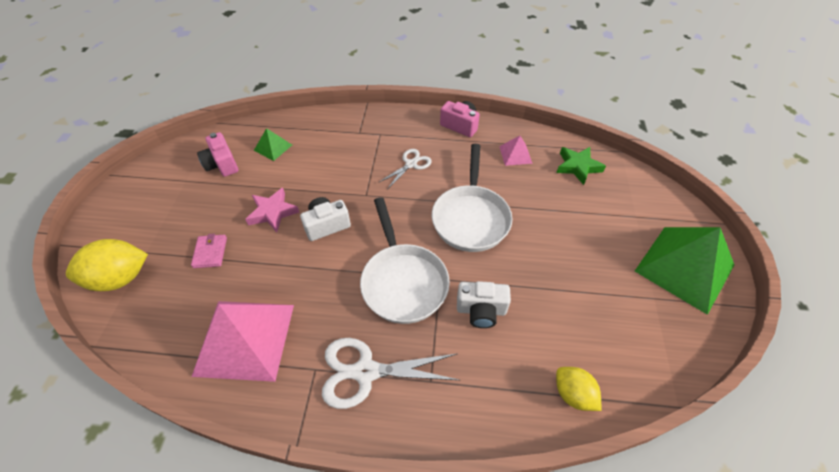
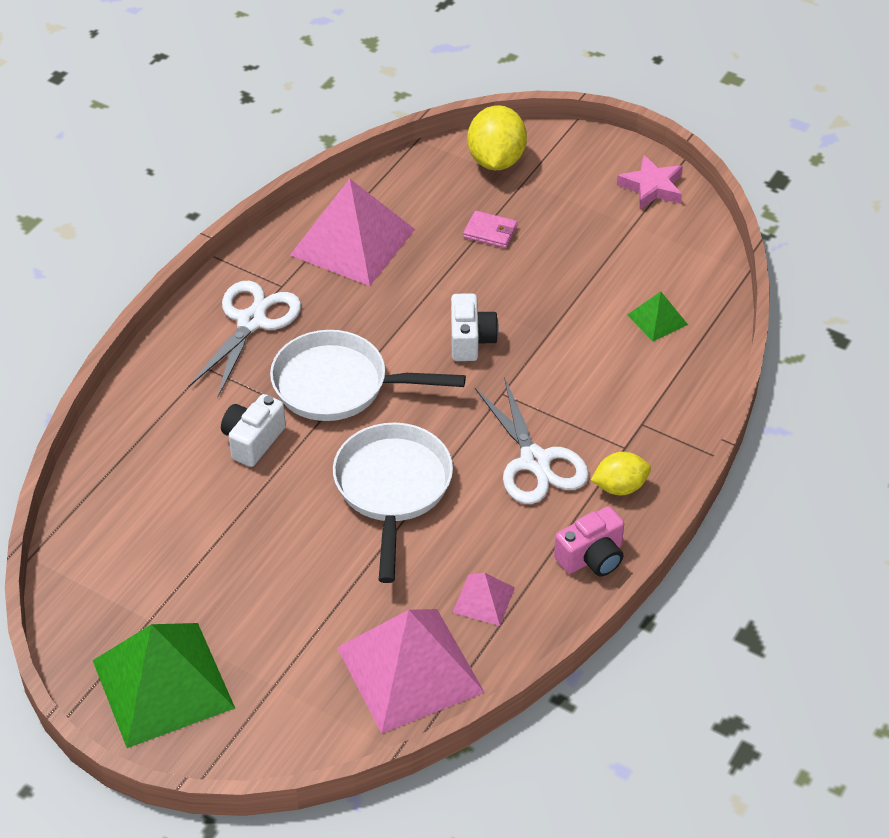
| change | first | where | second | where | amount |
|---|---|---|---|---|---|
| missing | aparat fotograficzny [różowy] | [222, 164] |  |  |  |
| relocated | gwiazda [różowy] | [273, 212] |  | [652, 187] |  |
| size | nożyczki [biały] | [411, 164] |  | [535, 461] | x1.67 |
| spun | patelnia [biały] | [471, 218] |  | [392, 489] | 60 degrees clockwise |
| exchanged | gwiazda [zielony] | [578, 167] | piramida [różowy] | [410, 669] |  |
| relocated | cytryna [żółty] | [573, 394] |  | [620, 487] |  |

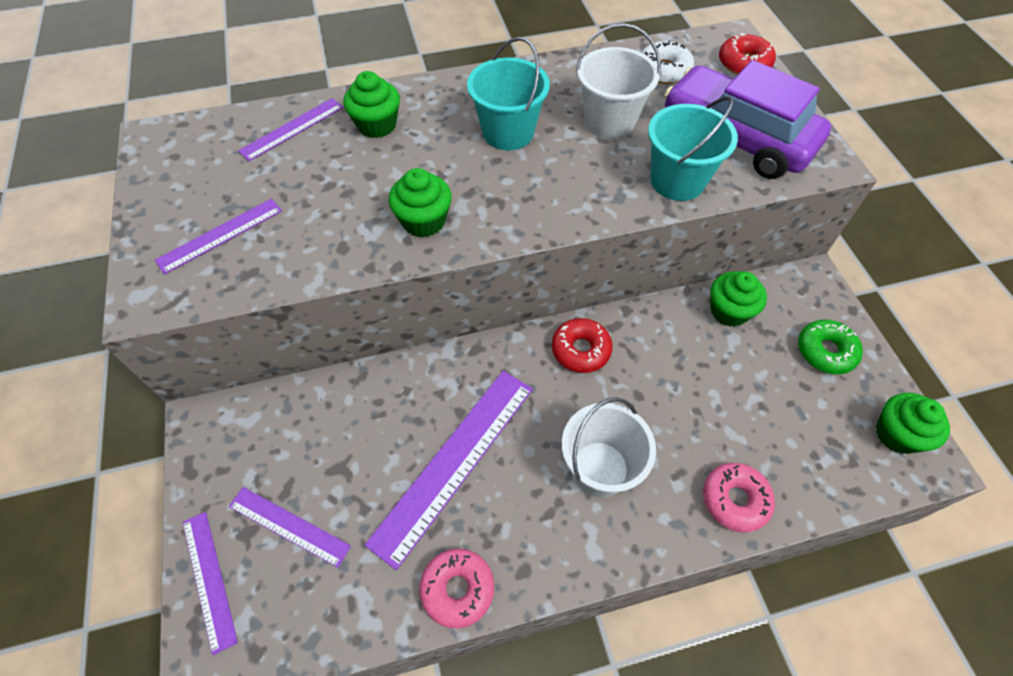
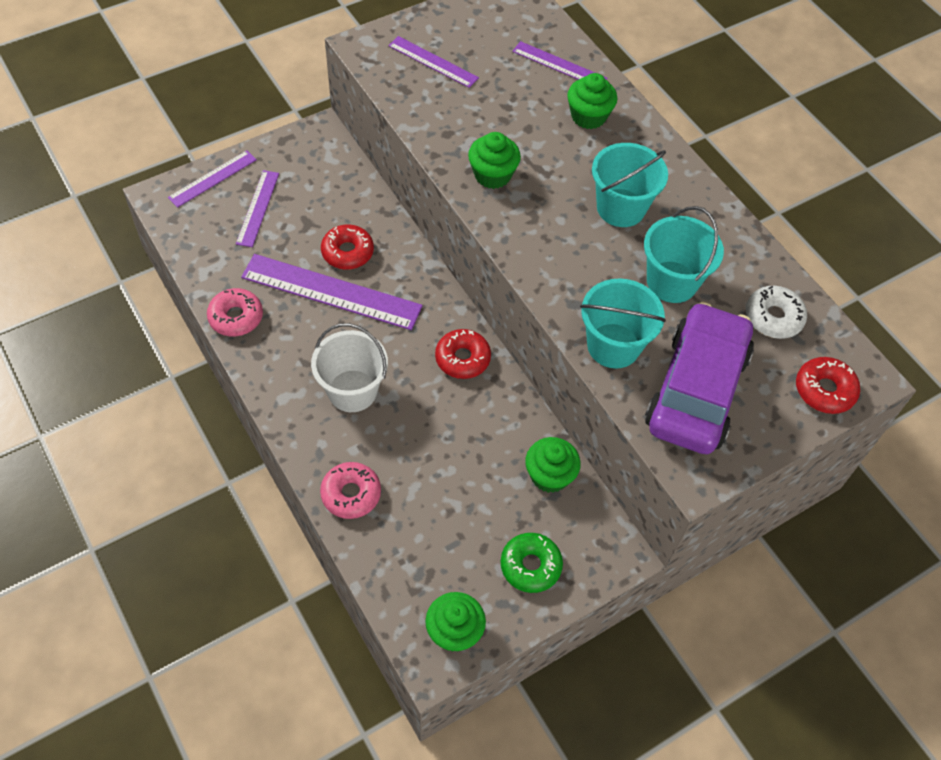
| change | first | where | second | where | amount |
|---|---|---|---|---|---|
| colour | wiadro [biały] | [609, 121] | wiadro [turkusowy] | [672, 282] |  |
| appeared |  |  | donut [czerwony] | [347, 252] |  |

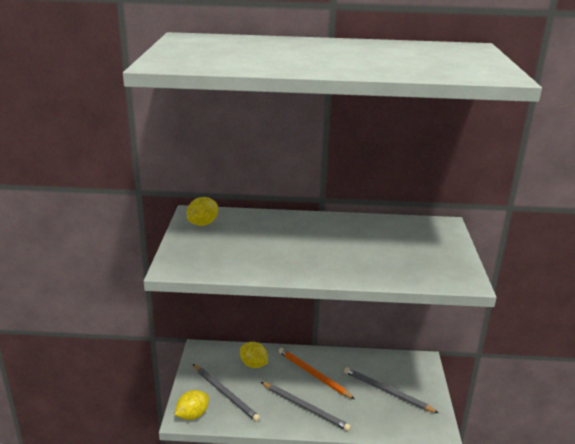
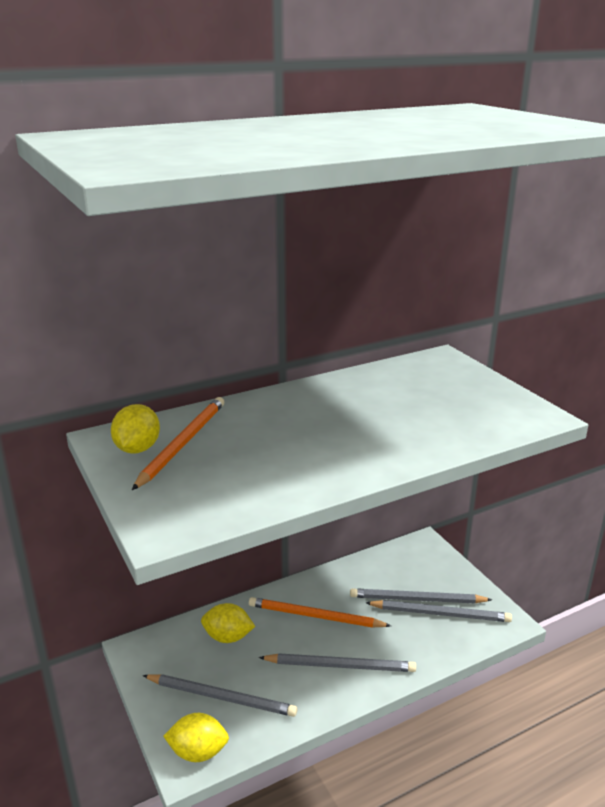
| change | first | where | second | where | amount |
|---|---|---|---|---|---|
| spun | cytryna [żółty] | [192, 415] |  | [198, 752] | 75 degrees clockwise |
| appeared |  |  | ołówek [pomarańczowy] | [183, 443] |  |
| appeared |  |  | ołówek [szary] | [440, 614] |  |

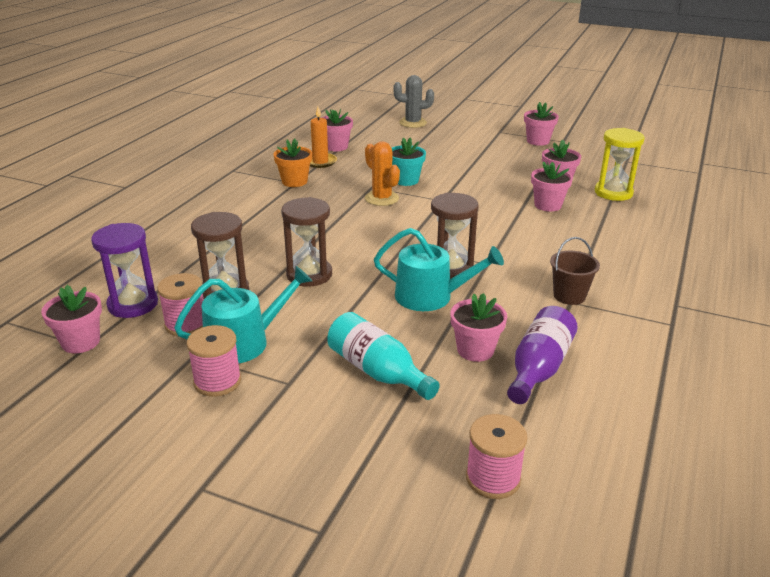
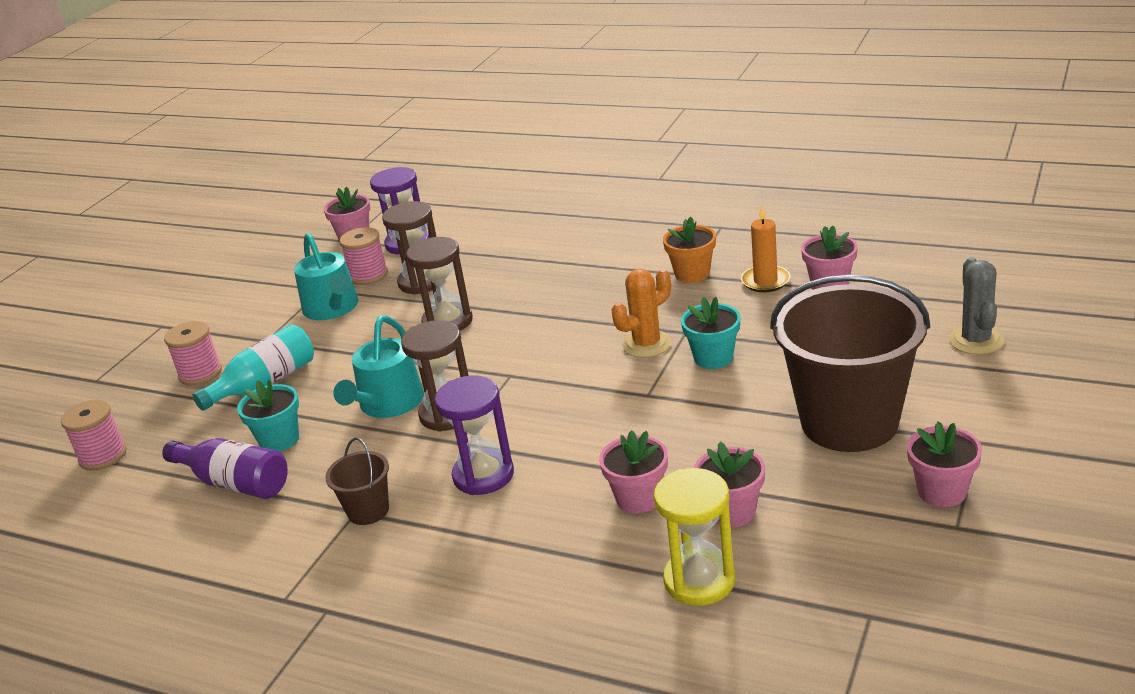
| change | first | where | second | where | amount |
|---|---|---|---|---|---|
| relocated | szpulka [różowy] | [217, 381] |  | [200, 373] |  |
| colour | doniczka [różowy] | [475, 350] | doniczka [turkusowy] | [279, 440] |  |
| appeared |  |  | klepsydra [fioletowy] | [483, 475] |  |
| appeared |  |  | wiadro [brązowy] | [849, 422] |  |

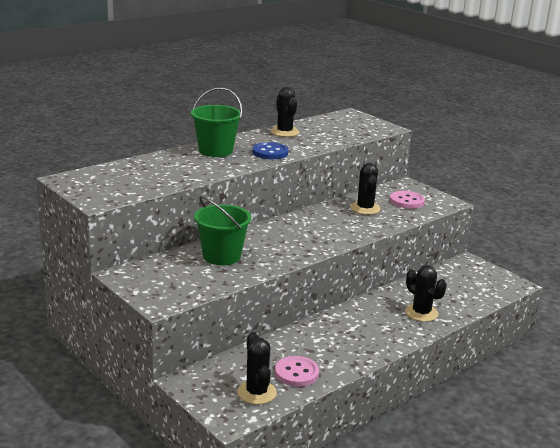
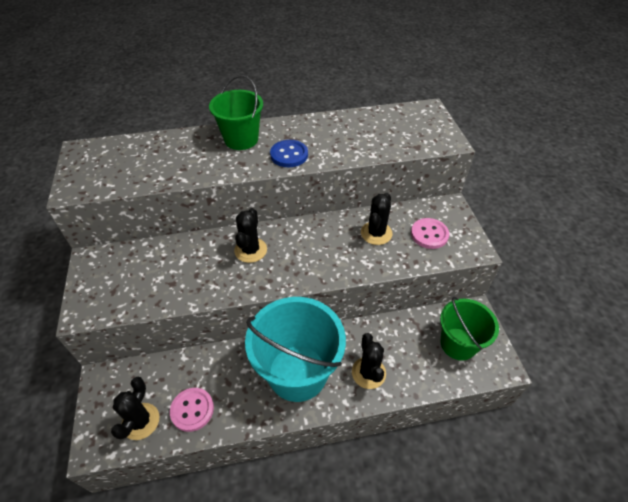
| change | first | where | second | where | amount |
|---|---|---|---|---|---|
| relocated | wiadro [zielony] | [221, 256] |  | [458, 344] |  |
| relocated | kaktus [czarny] | [284, 132] |  | [250, 250] |  |
| appeared |  |  | wiadro [turkusowy] | [297, 372] |  |

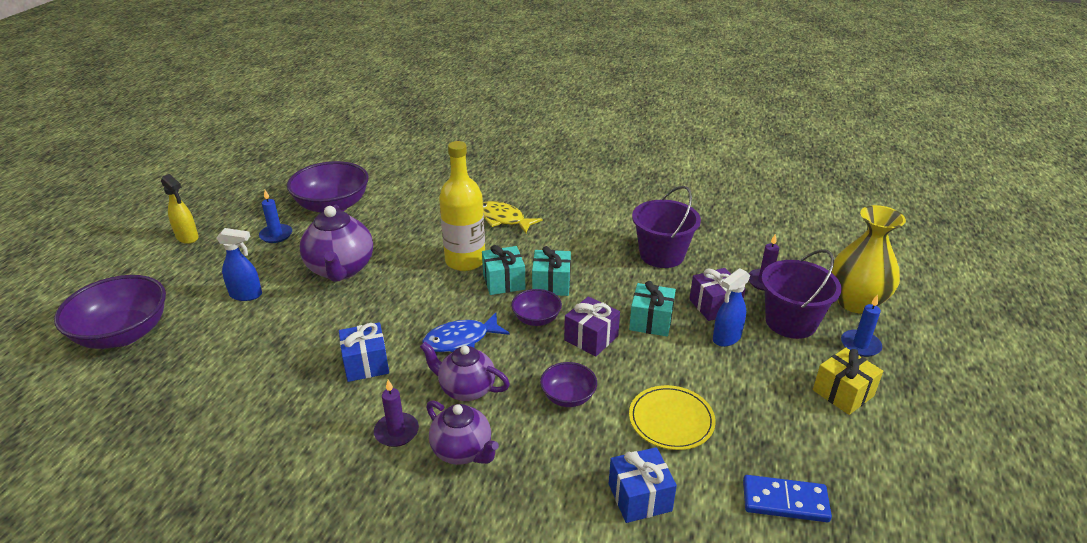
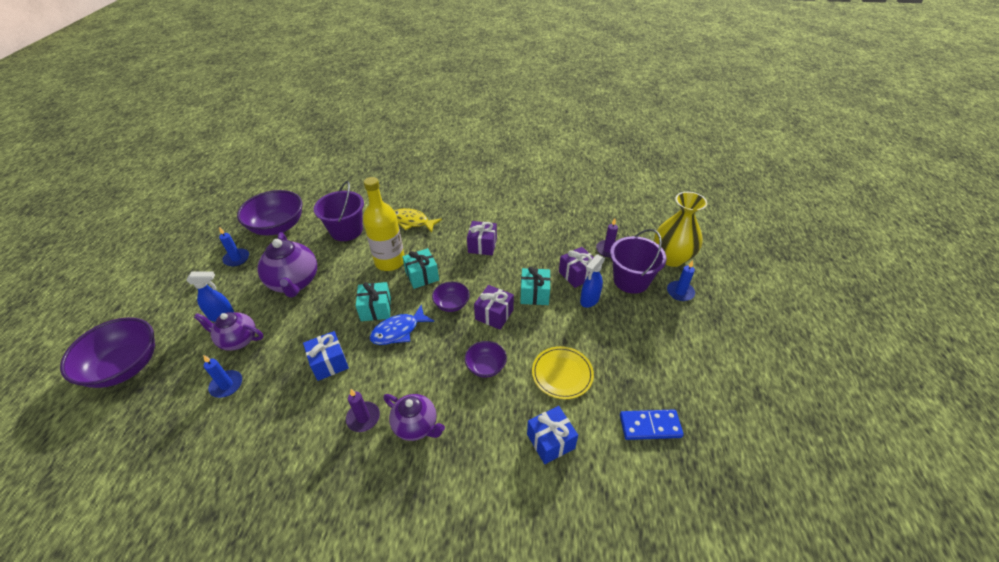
| change | first | where | second | where | amount |
|---|---|---|---|---|---|
| missing | spryskiwacz [żółty] | [187, 237] |  |  |  |
| relocated | imbryk [fioletowy] | [466, 389] |  | [238, 340] |  |
| relocated | prezent [turkusowy] | [551, 284] |  | [376, 309] |  |
| relocated | wiadro [fioletowy] | [661, 255] |  | [346, 230] |  |
| missing | prezent [żółty] | [843, 393] |  |  |  |
| appeared |  |  | świeca [niebieski] | [226, 385] |  |
| appeared |  |  | prezent [fioletowy] | [482, 245] |  |

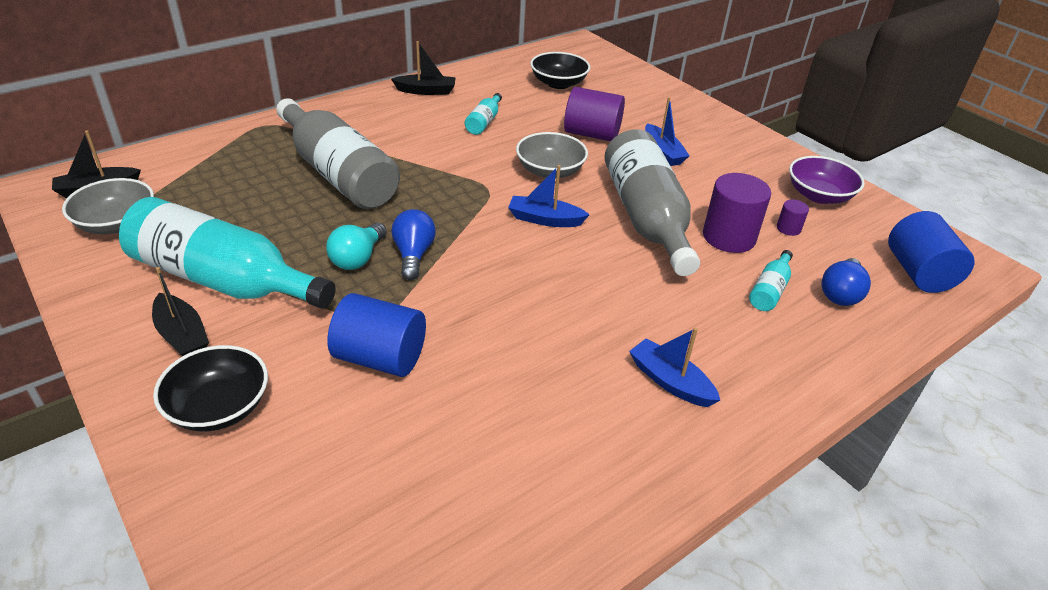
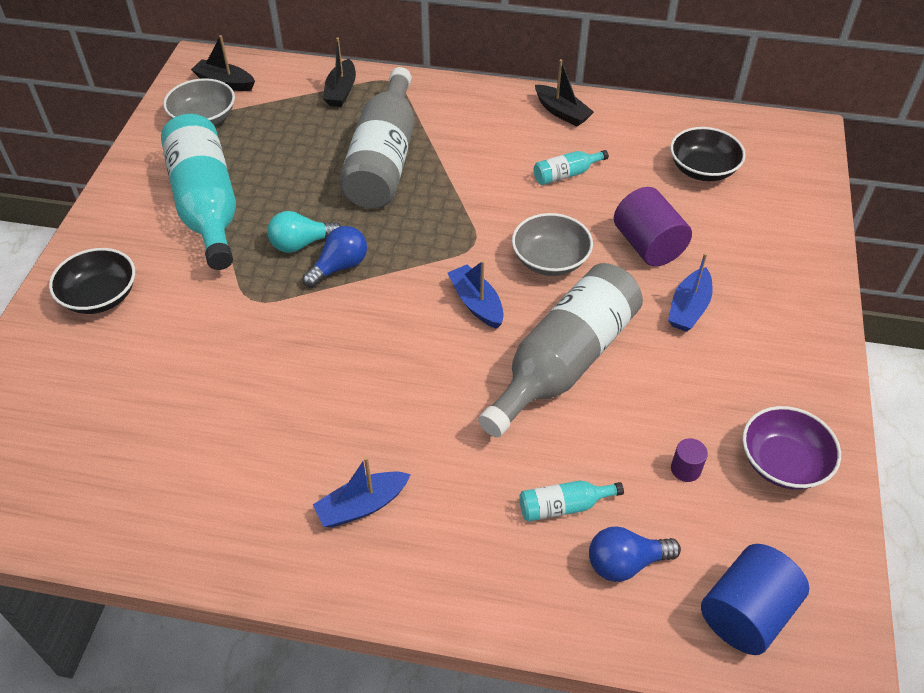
| change | first | where | second | where | amount |
|---|---|---|---|---|---|
| relocated | łódka [czarny] | [182, 335] |  | [341, 91] |  |
| missing | walec [niebieski] | [380, 358] |  |  |  |
| spun | łódka [niebieski] | [670, 381] |  | [362, 505] | 120 degrees counterclockwise |
| missing | walec [fioletowy] | [729, 237] |  |  |  |

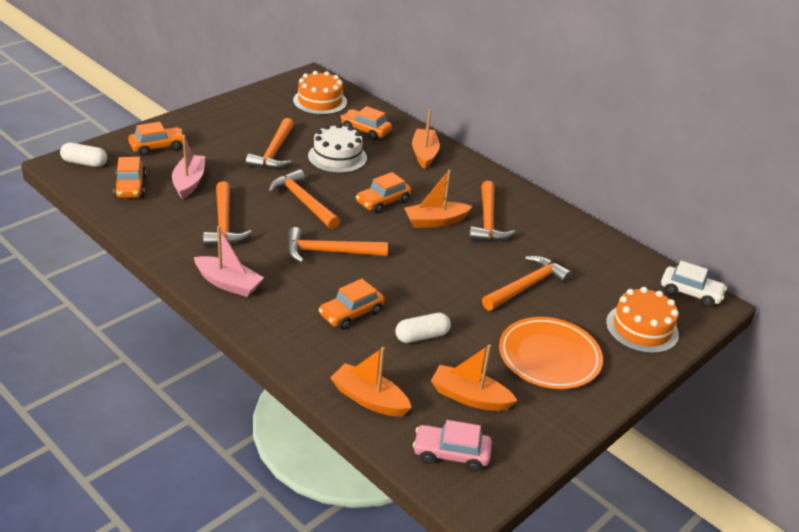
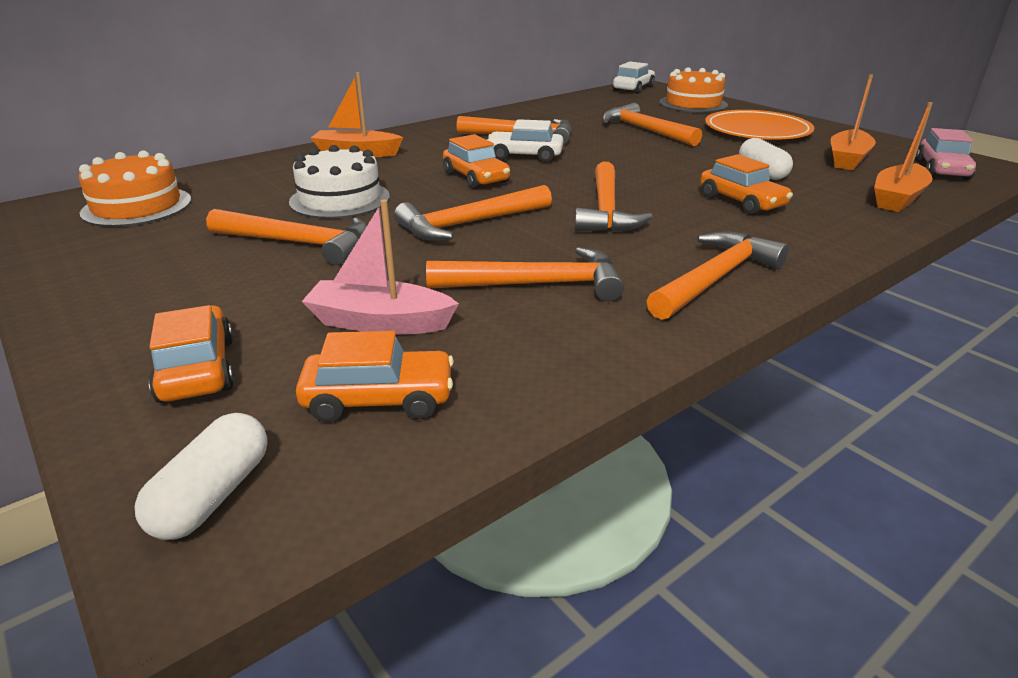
| change | first | where | second | where | amount |
|---|---|---|---|---|---|
| exchanged | łódka [różowy] | [228, 283] | młotek [pomarańczowy] | [716, 278] |  |
| missing | samochód [pomarańczowy] | [366, 130] |  |  |  |
| exchanged | łódka [pomarańczowy] | [435, 221] | samochód [biały] | [524, 156] |  |

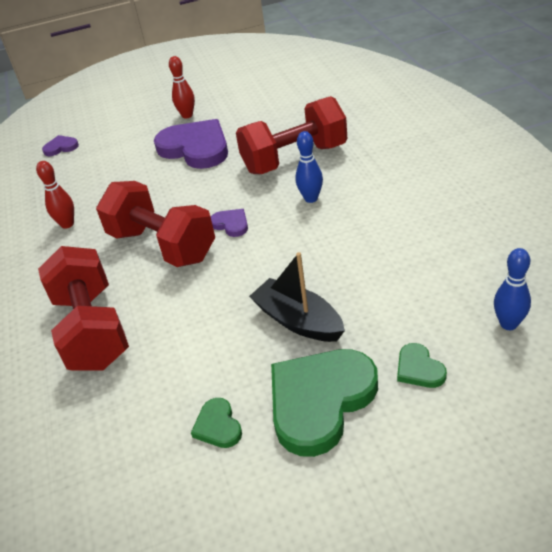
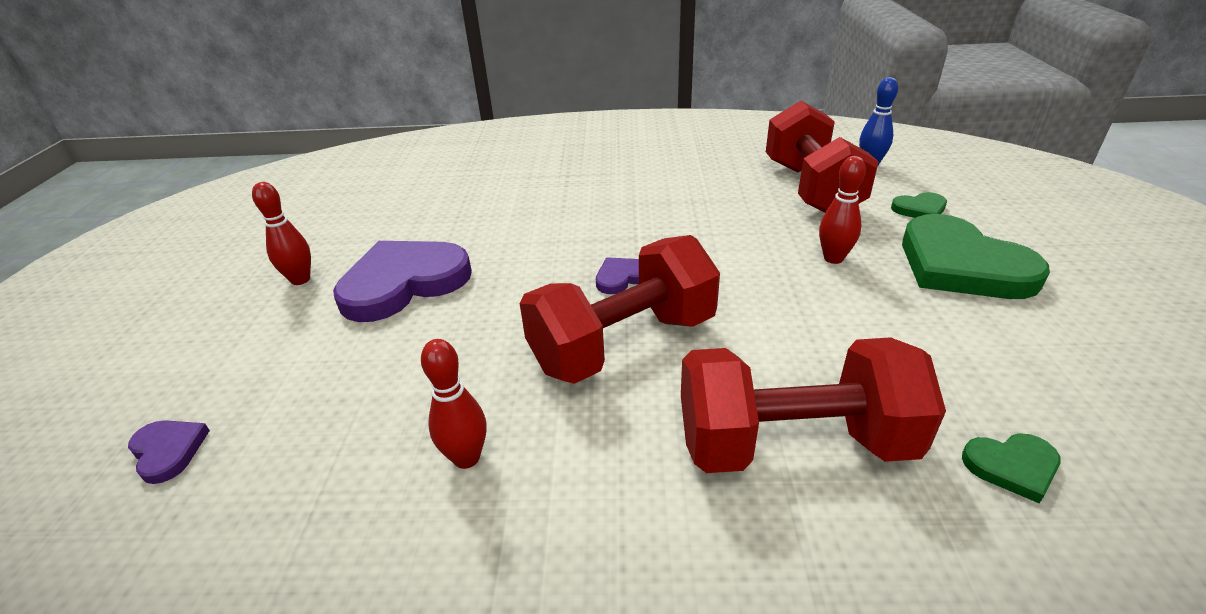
| change | first | where | second | where | amount |
|---|---|---|---|---|---|
| spun | serce [fioletowy] | [61, 147] |  | [168, 451] | 135 degrees clockwise |
| relocated | serce [zielony] | [218, 426] |  | [1012, 466] |  |
| relocated | hantel [czerwony] | [294, 159] |  | [811, 189] |  |
| exchanged | łódka [czarny] | [298, 321] | kręgiel [czerwony] | [833, 258] |  |
| missing | kręgiel [niebieski] | [311, 198] |  |  |  |

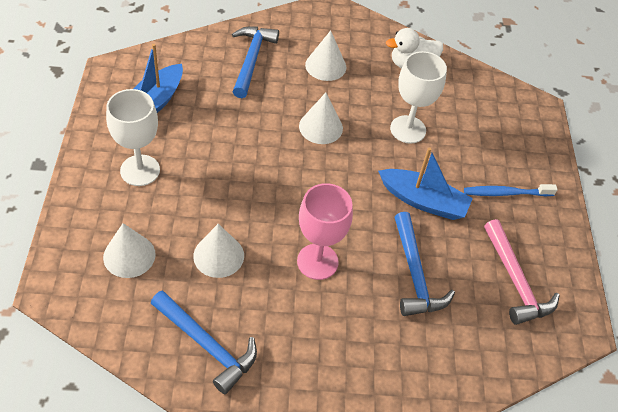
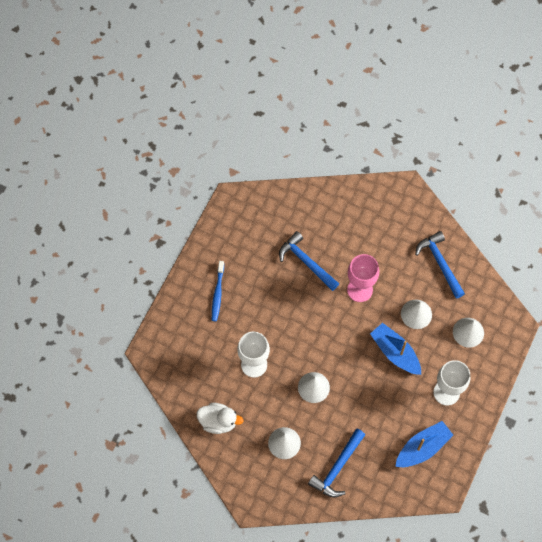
| change | first | where | second | where | amount |
|---|---|---|---|---|---|
| relocated | łódka [niebieski] | [423, 201] |  | [395, 352] |  |
| spun | młotek [niebieski] | [415, 274] |  | [306, 262] | 60 degrees counterclockwise |
| spun | szczoteczka do zębów [niebieski] | [506, 193] |  | [217, 294] | 75 degrees clockwise |
| missing | młotek [różowy] | [515, 280] |  |  |  |

